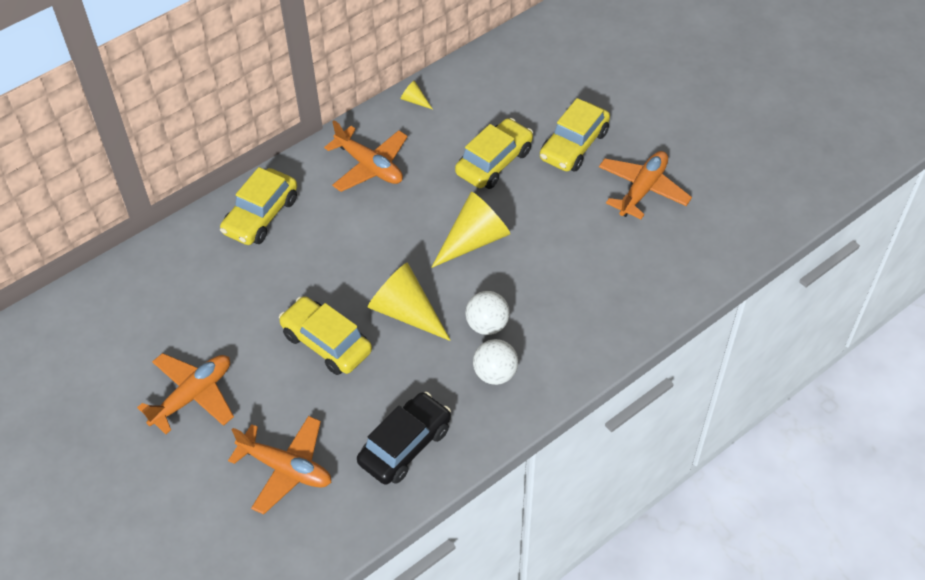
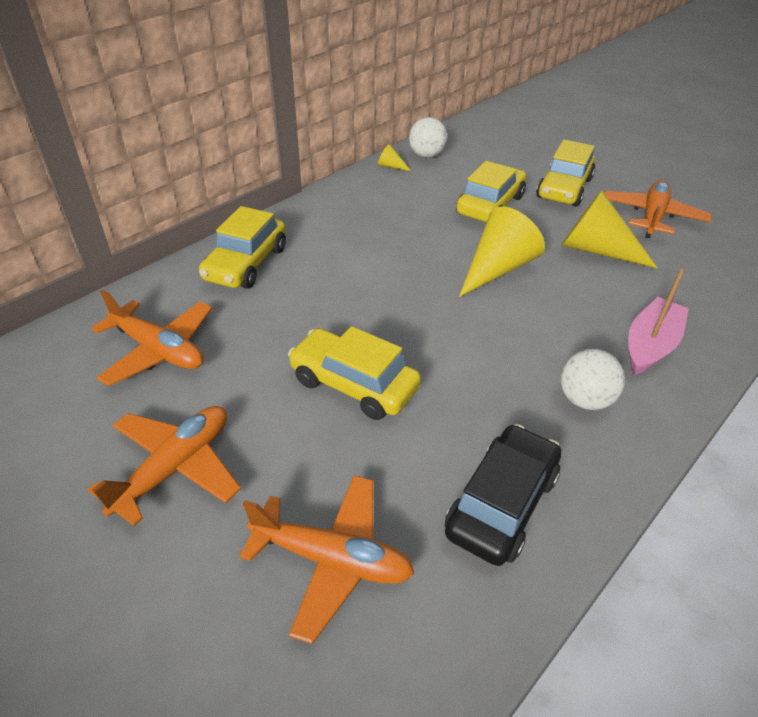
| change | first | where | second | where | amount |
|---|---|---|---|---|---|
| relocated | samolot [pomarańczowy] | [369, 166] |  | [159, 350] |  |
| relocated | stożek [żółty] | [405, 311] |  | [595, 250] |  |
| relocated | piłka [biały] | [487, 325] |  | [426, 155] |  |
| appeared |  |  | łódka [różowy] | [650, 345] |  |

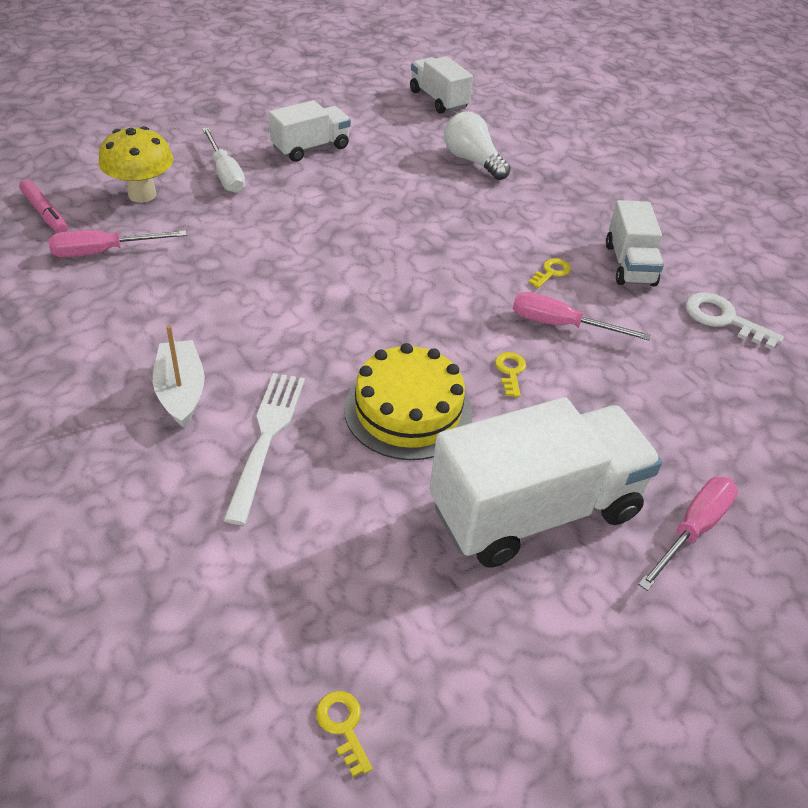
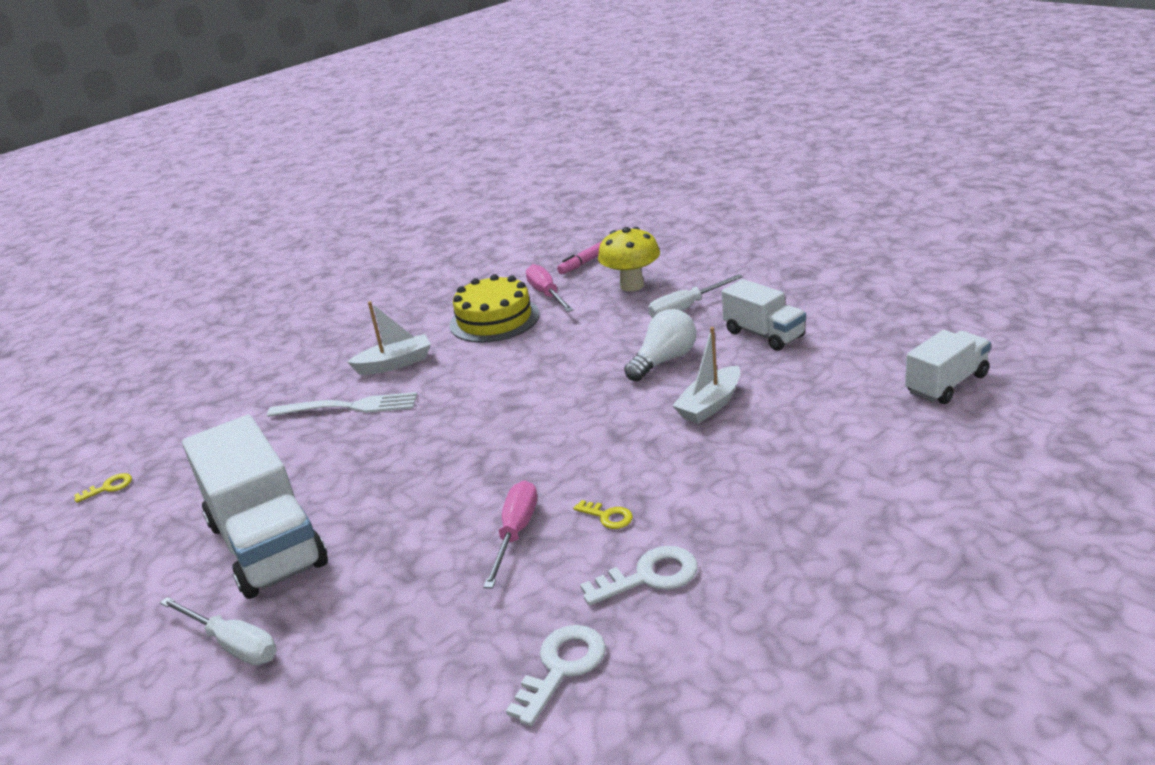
| change | first | where | second | where | amount |
|---|---|---|---|---|---|
| relocated | tort [żółty] | [408, 411] |  | [494, 319] |  |
| relocated | żarówka [biały] | [472, 161] |  | [664, 361] |  |
| missing | klucz [żółty] | [510, 371] |  |  |  |
| exchanged | ciężarówka [biały] | [629, 264] | klucz [biały] | [649, 576] |  |
| colour | śrubokręt [różowy] | [693, 529] | śrubokręt [biały] | [233, 645] |  |
| appeared |  |  | łódka [biały] | [710, 405] |  |

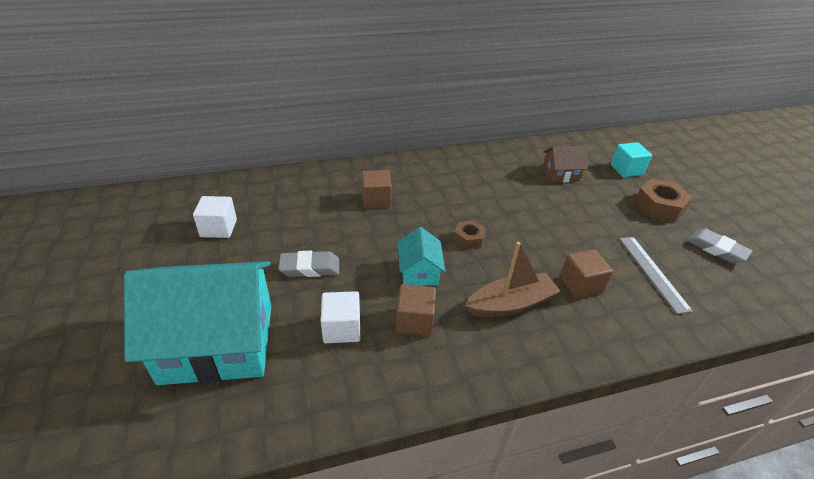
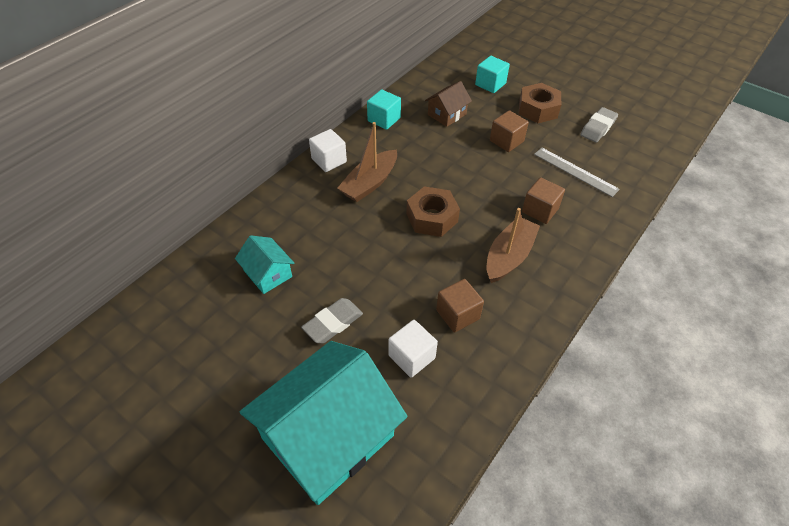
| change | first | where | second | where | amount |
|---|---|---|---|---|---|
| relocated | sześcian [biały] | [219, 228] |  | [329, 160] |  |
| relocated | sześcian [brązowy] | [376, 200] |  | [506, 141] |  |
| relocated | domek [turkusowy] | [419, 271] |  | [268, 274] |  |
| size | nakrętka [brązowy] | [469, 239] |  | [432, 218] | x1.67 |
| spun | gumka do mazania [szary] | [716, 249] |  | [598, 128] | 60 degrees counterclockwise |
| appeared |  |  | łódka [brązowy] | [370, 183] |  |
| appeared |  |  | sześcian [turkusowy] | [384, 119] |  |

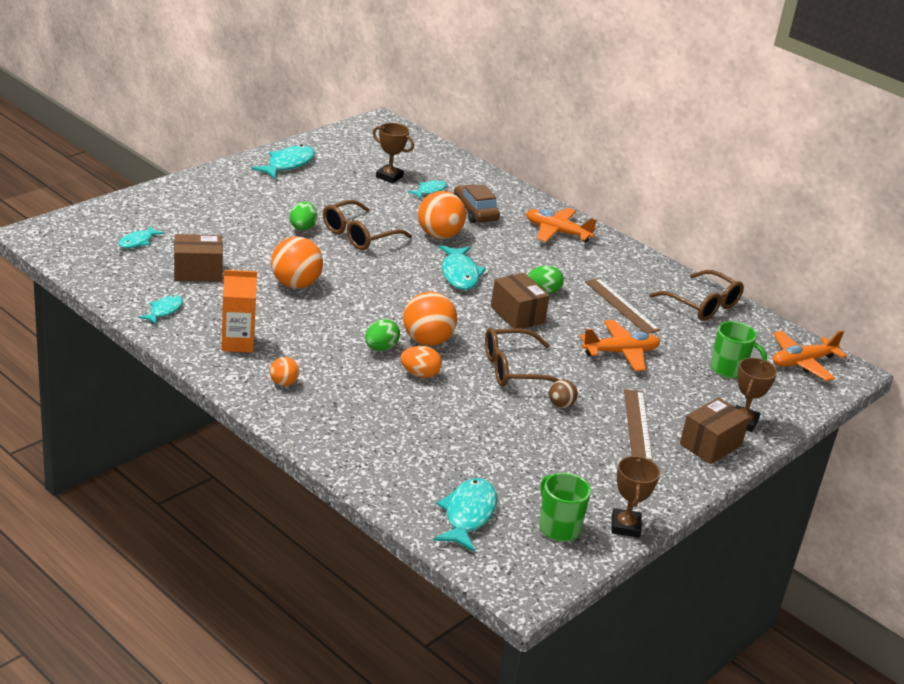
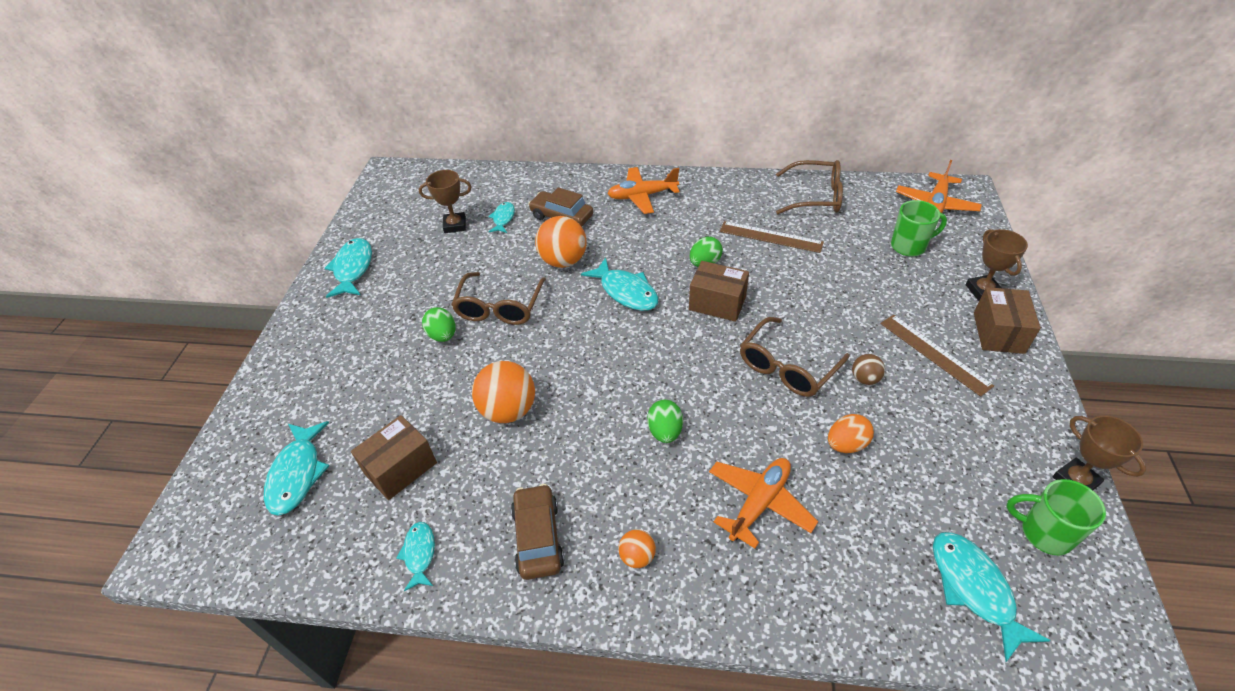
| change | first | where | second | where | amount |
|---|---|---|---|---|---|
| size | ryba [turkusowy] | [137, 242] |  | [297, 474] | x1.68 |
| exchanged | karton mleka [pomarańczowy] | [238, 343] | samochód [brązowy] | [538, 537] |  |
| relocated | jajko [pomarańczowy] | [420, 374] |  | [846, 444] |  |
| missing | piłka [pomarańczowy] | [427, 341] |  |  |  |
| relocated | samolot [pomarańczowy] | [620, 353] |  | [759, 503] |  |

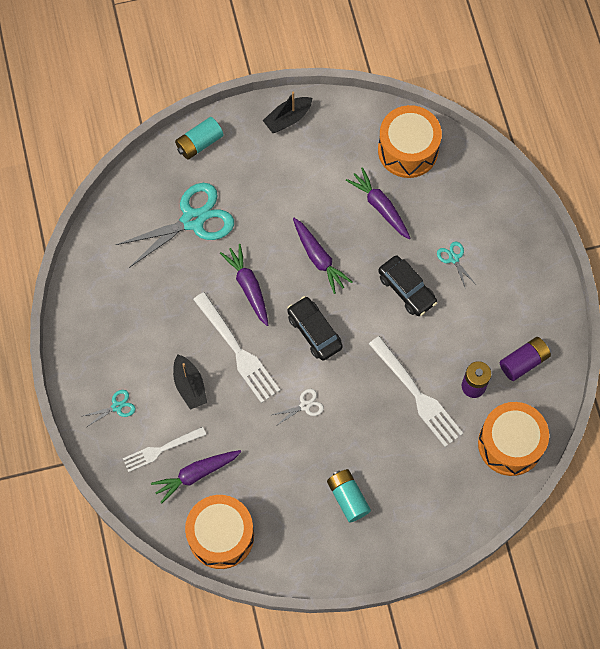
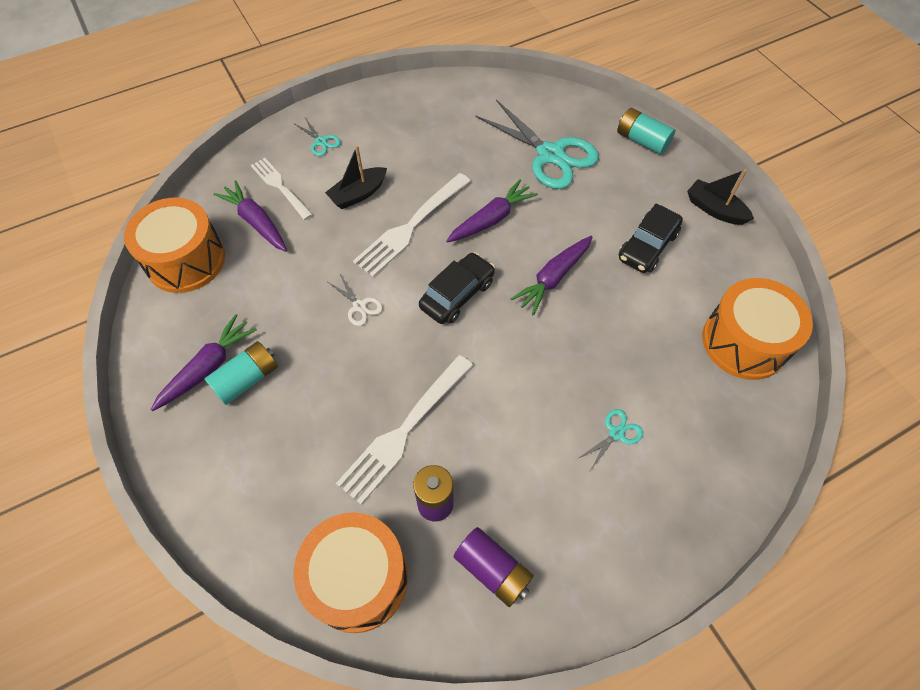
| change | first | where | second | where | amount |
|---|---|---|---|---|---|
| relocated | marchewka [fioletowy] | [380, 207] |  | [208, 367] |  |
| relocated | samochód [czarny] | [406, 289] |  | [647, 246] |  |

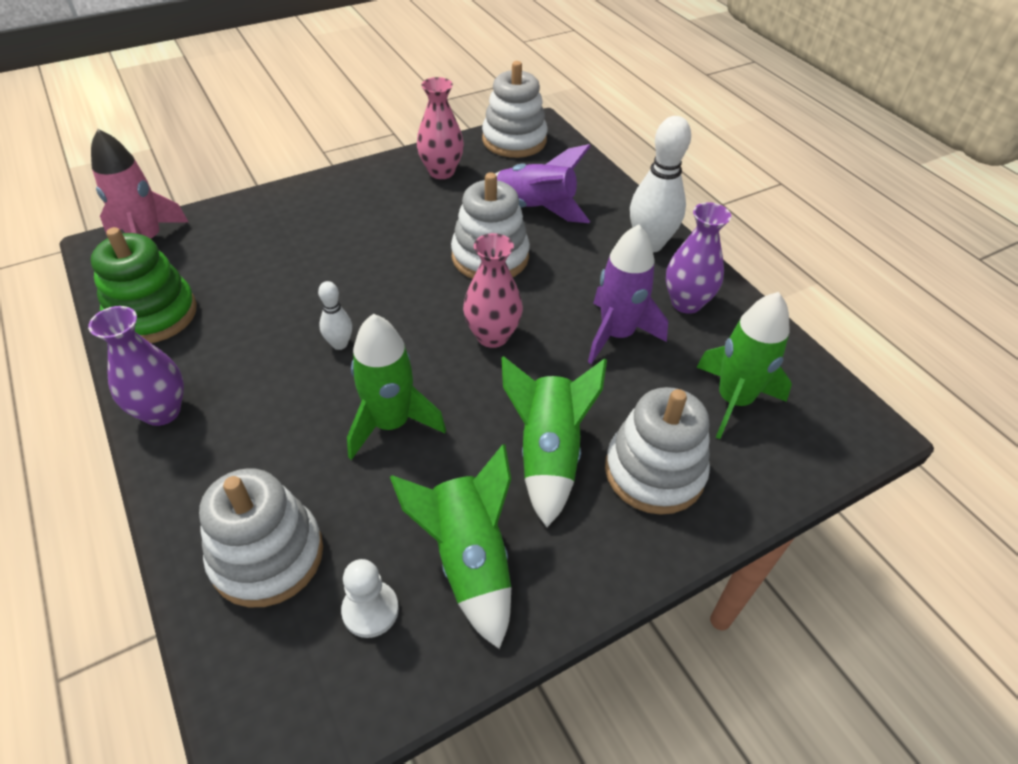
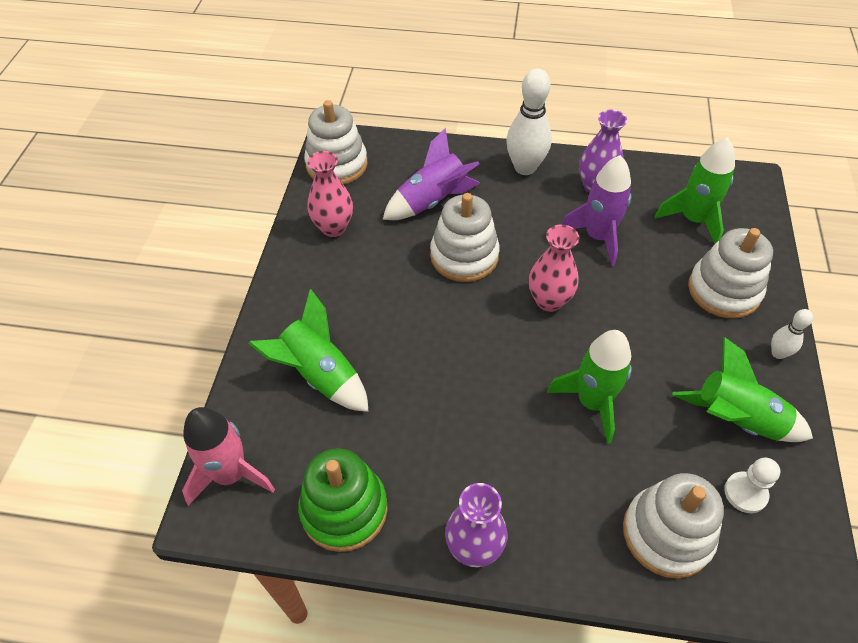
| change | first | where | second | where | amount |
|---|---|---|---|---|---|
| relocated | kręgiel [biały] | [339, 344] |  | [778, 353] |  |
| relocated | rakieta [zielony] | [548, 454] |  | [320, 375] |  |

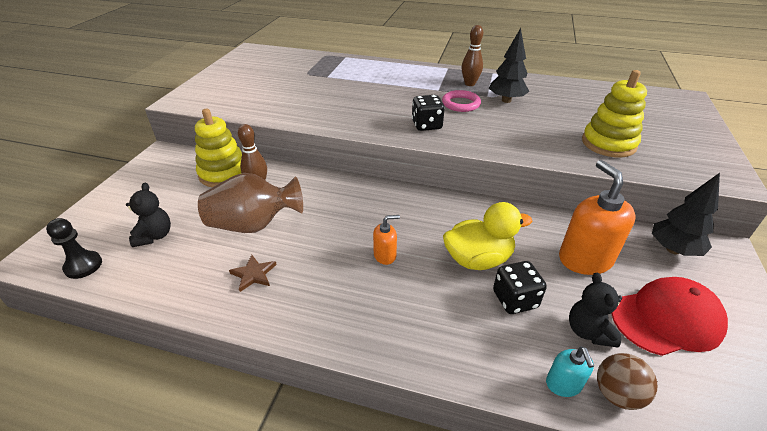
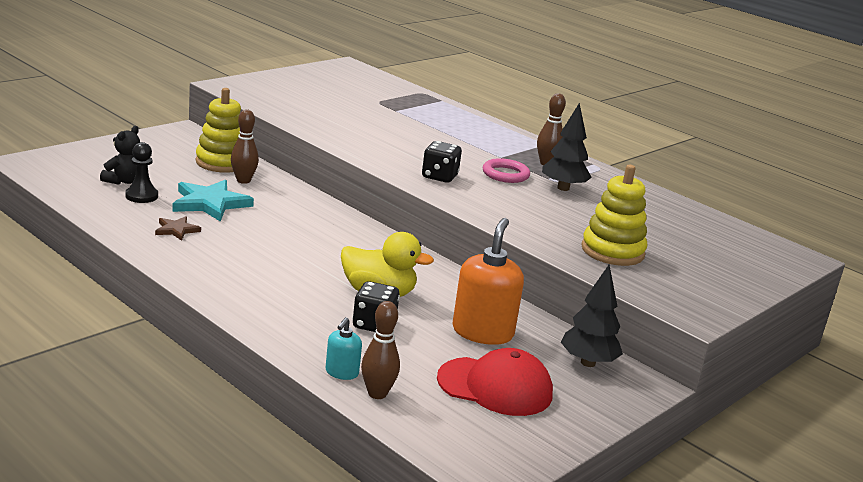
| change | first | where | second | where | amount |
|---|---|---|---|---|---|
| relocated | pionek [czarny] | [83, 266] |  | [141, 196] |  |
| exchanged | wazon [brązowy] | [254, 225] | gwiazda [turkusowy] | [210, 203] |  |
| missing | dozownik mydła [pomarańczowy] | [385, 255] |  |  |  |
| missing | miś [czarny] | [588, 331] |  |  |  |
| exchanged | piłka [brązowy] | [617, 394] | kręgiel [brązowy] | [377, 393] |  |

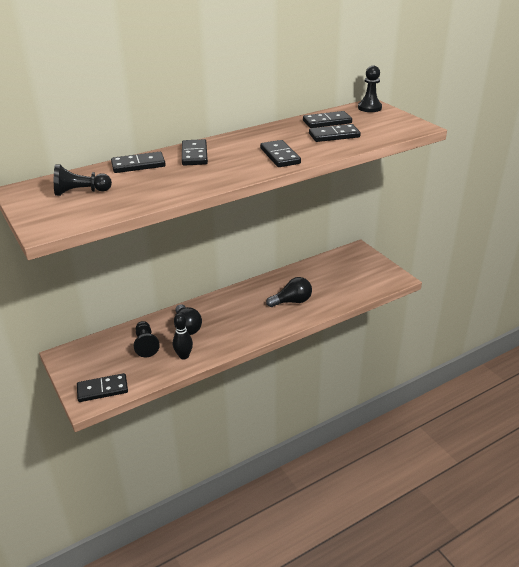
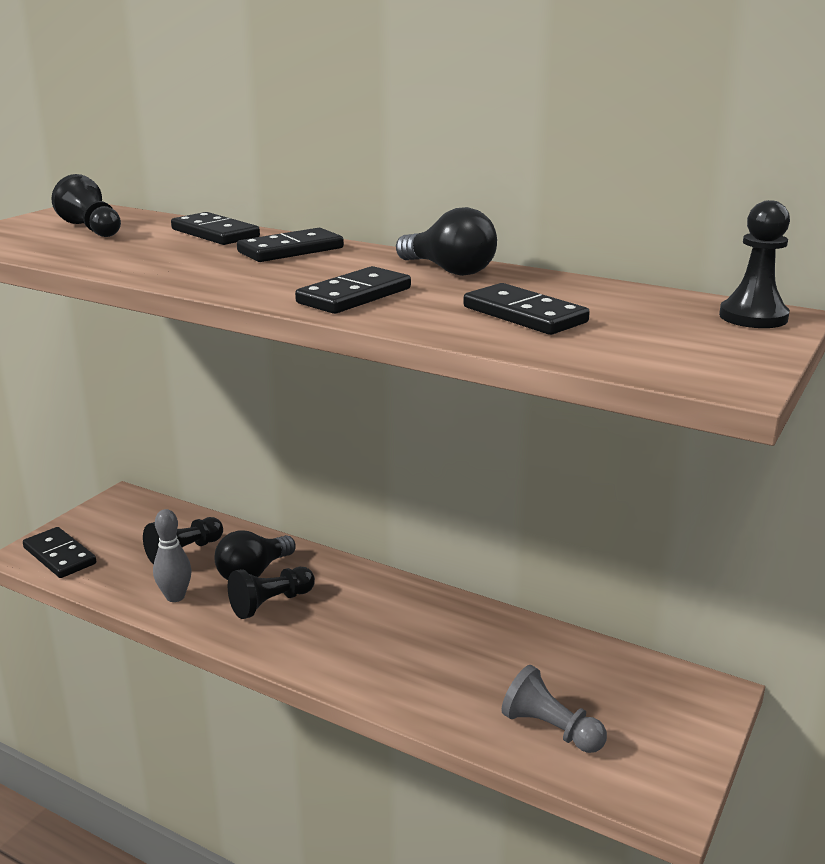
| change | first | where | second | where | amount |
|---|---|---|---|---|---|
| colour | kręgiel [czarny] | [184, 356] | kręgiel [szary] | [175, 597] |  |
| relocated | żarówka [czarny] | [292, 301] |  | [449, 270] |  |
| missing | kostka domina [czarny] | [327, 122] |  |  |  |
| appeared |  |  | pionek [czarny] | [270, 603] |  |
| appeared |  |  | pionek [szary] | [550, 729] |  |

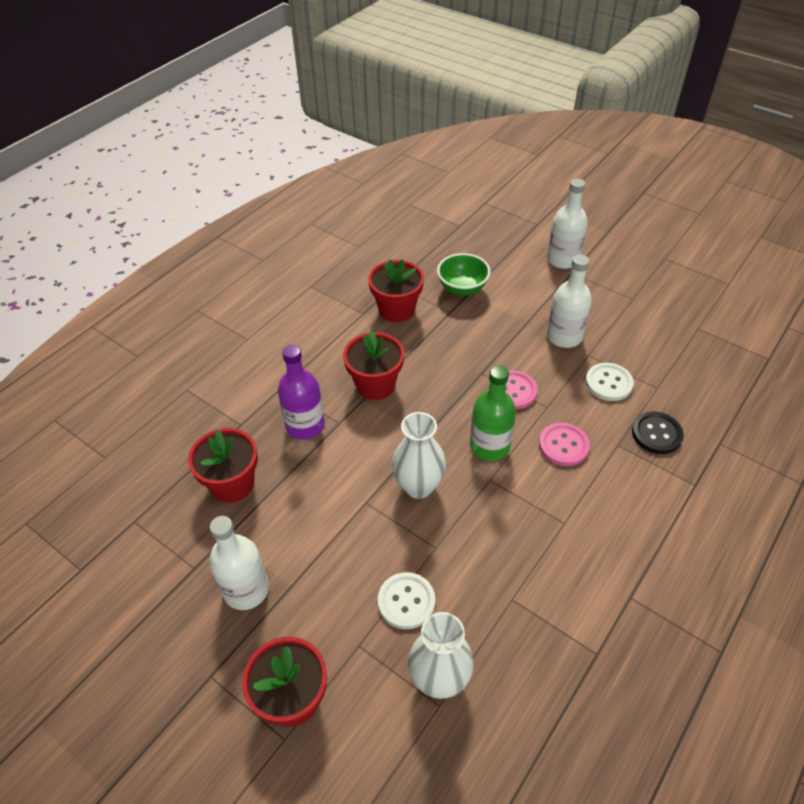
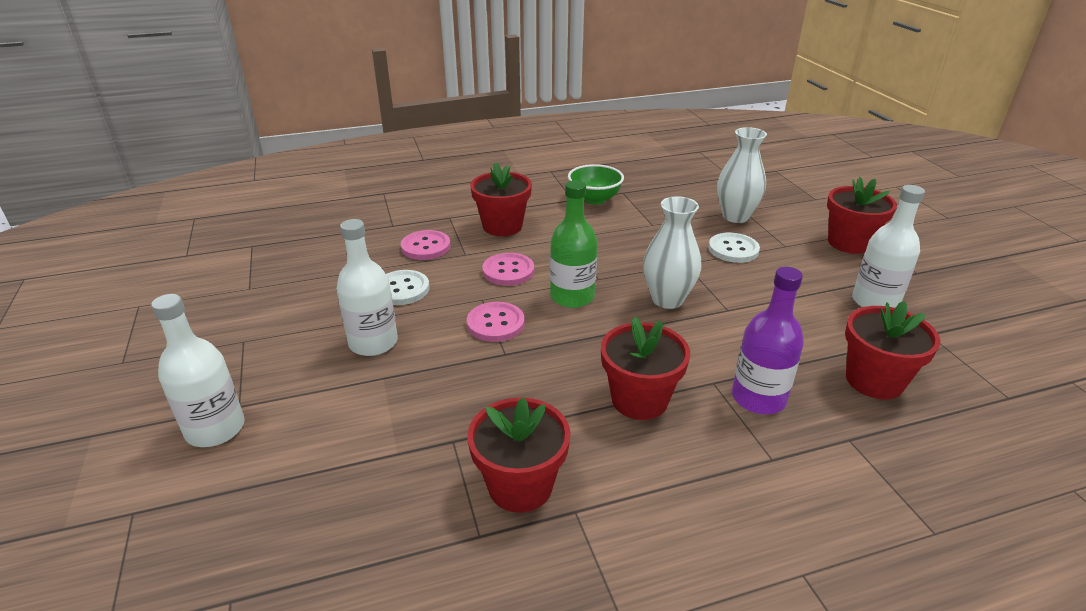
| change | first | where | second | where | amount |
|---|---|---|---|---|---|
| relocated | miska [zielony] | [462, 288] |  | [594, 199] |  |
| colour | guzik [czarny] | [656, 434] | guzik [różowy] | [426, 247] |  |
| appeared |  |  | doniczka [czerwony] | [502, 226] |  |

